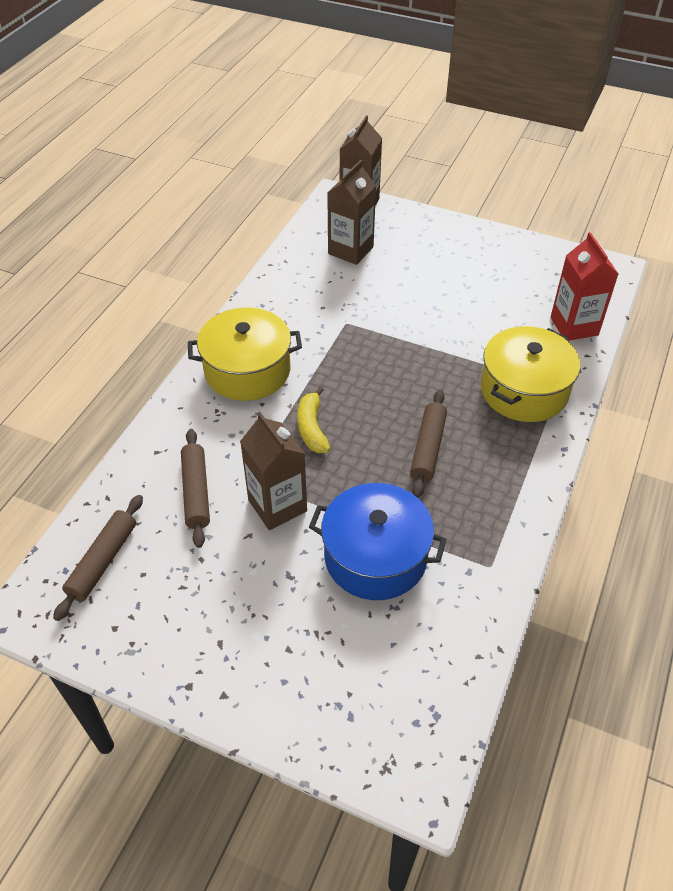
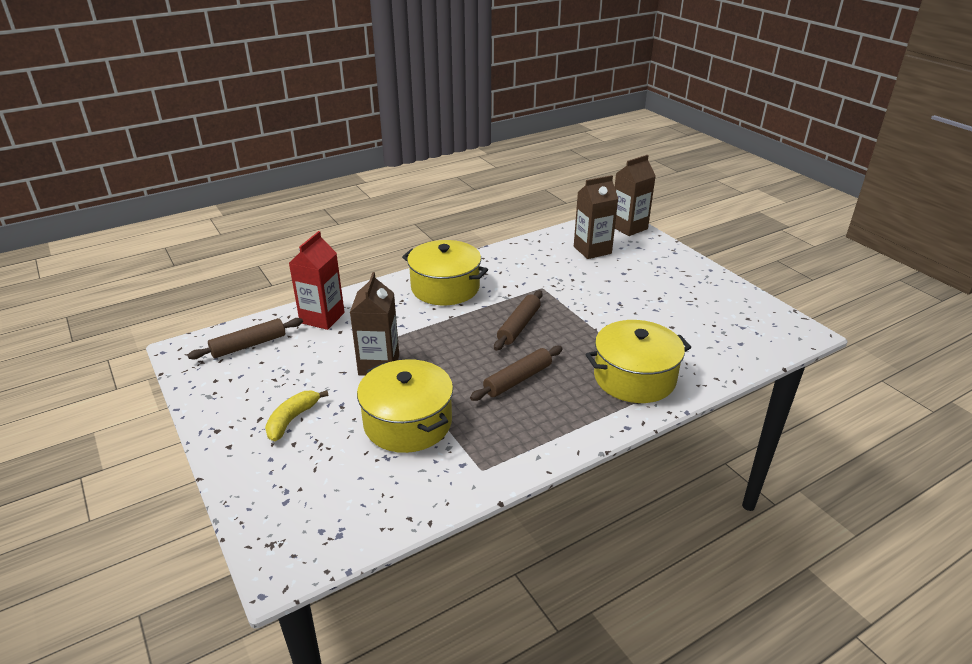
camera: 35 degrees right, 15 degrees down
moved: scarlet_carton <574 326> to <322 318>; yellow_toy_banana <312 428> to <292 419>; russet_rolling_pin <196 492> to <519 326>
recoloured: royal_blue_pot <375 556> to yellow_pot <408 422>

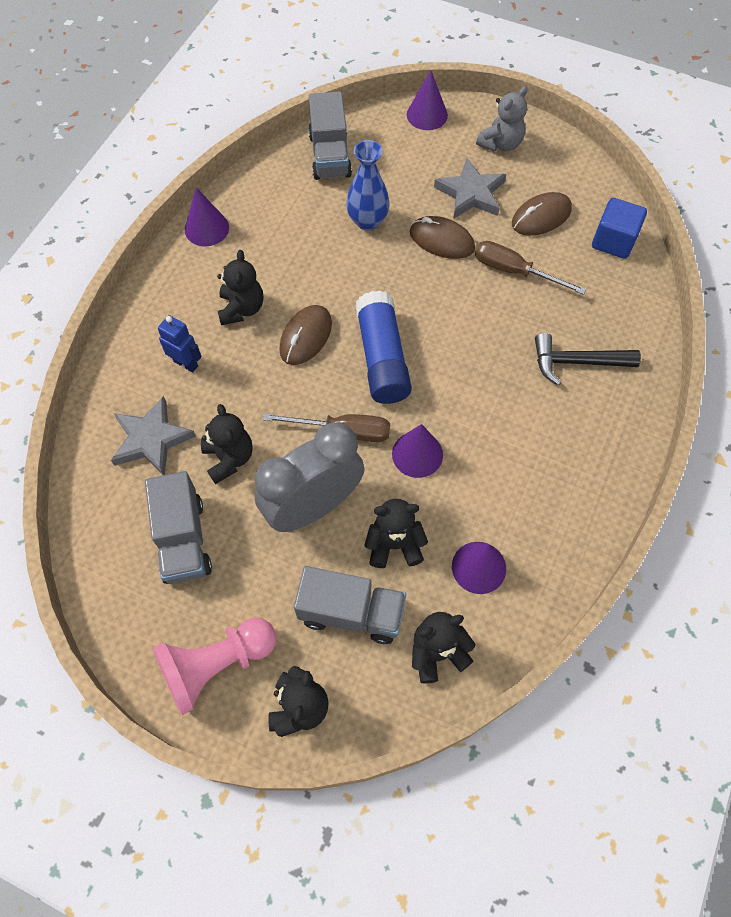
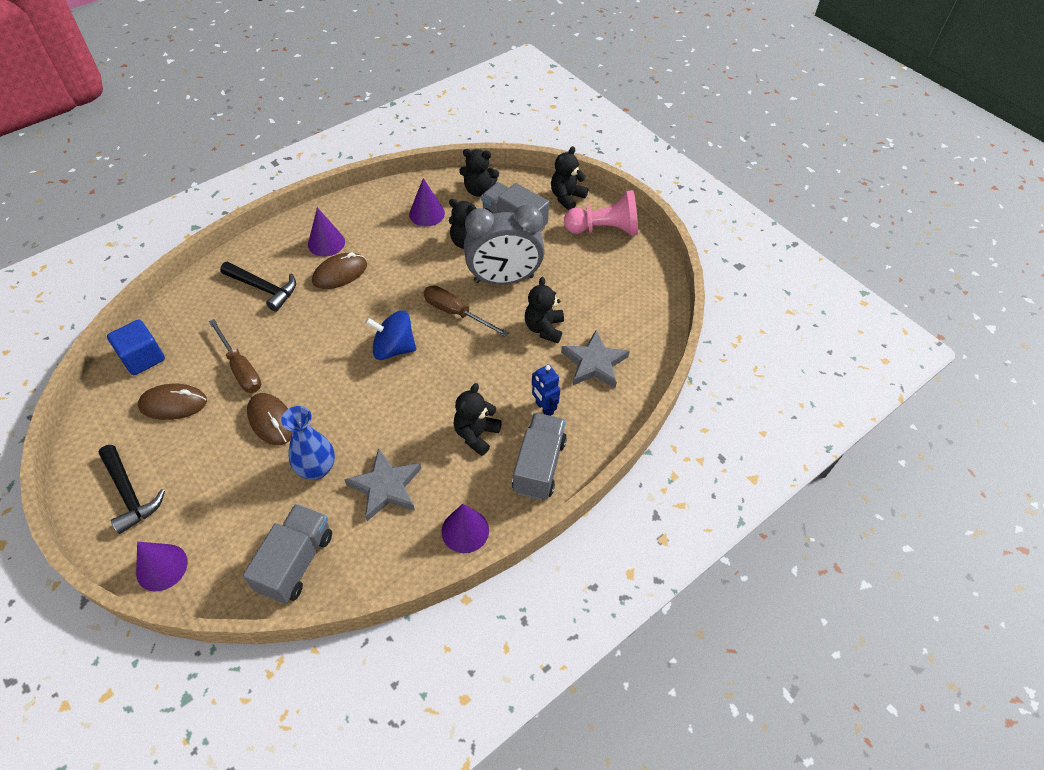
camera: 155 degrees left, 10 degrees down
moved: ash-grey_five-pointed_star <471 193> to <385 487>; russet_mouse <306 337> to <340 273>; purple_cone <417 454> to <326 243>; ash-grey_lorry <183 540> to <539 466>
replaced: ash-grey_stuffed_bear <500 144> to black_claw_hammer <130 494>; royal_blue_glue_stick <382 358> to royal_blue_whirligig <393 348>

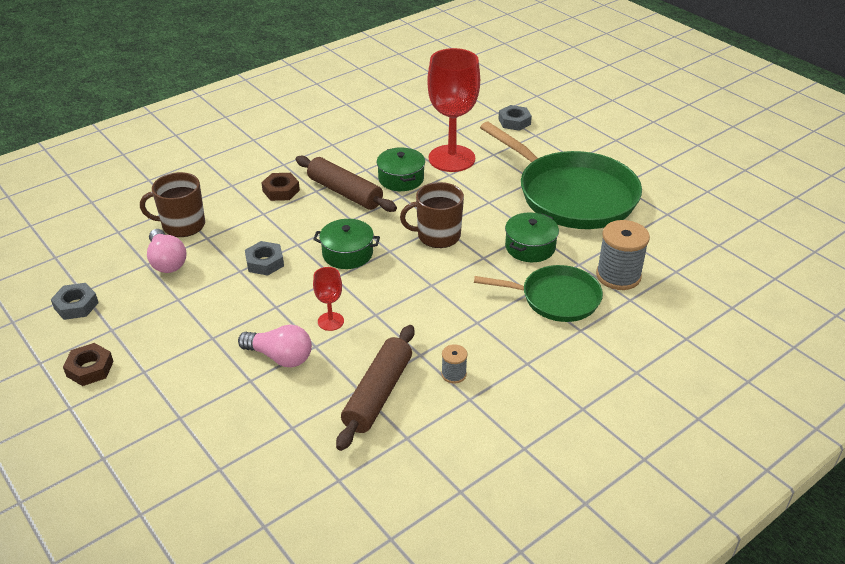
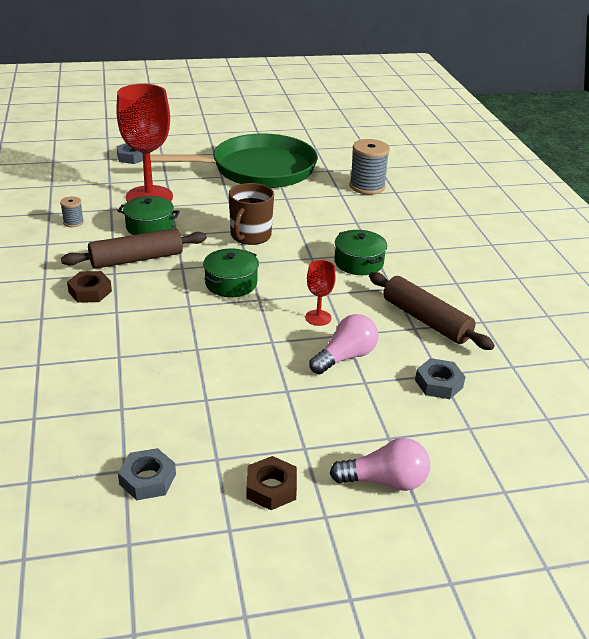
camera: 65 degrees left, 5 degrees down
removed: russet_mug <182 225>; green_skillet <556 298>
moved: green_pot <530 247> to <358 263>; rosy_light_bulb <167 261> to <384 481>; ash-grey_nut <265 262> to <438 383>; ash-grey_spool <453 374> to <73 222>

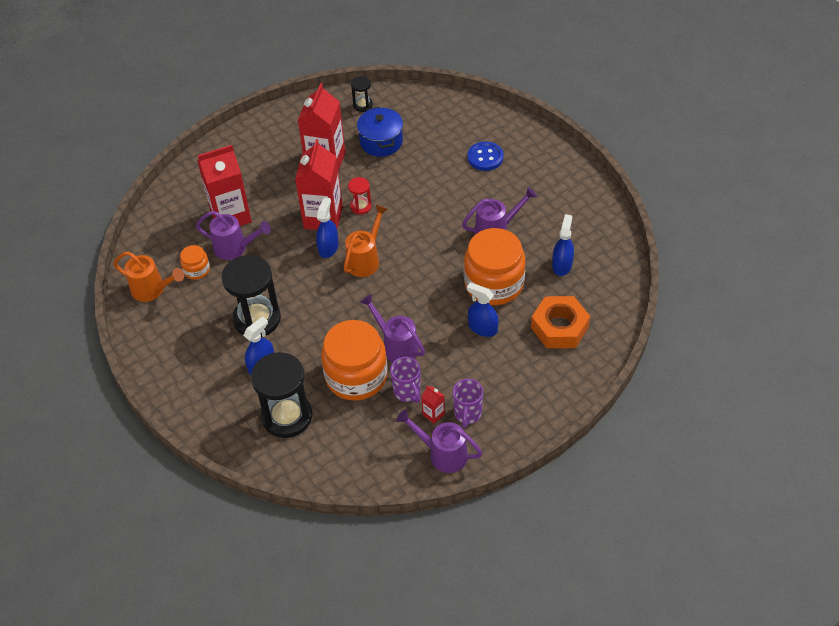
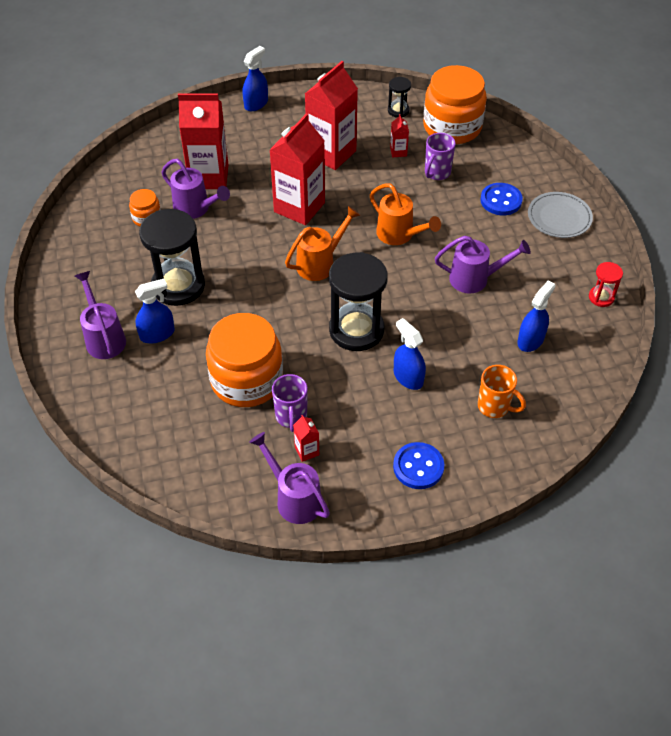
camera: 20 degrees right, 0 degrees up
added: ash-grey_plate <559 217>; royal_blue_shirt_button <418 467>
moved: scarlet_sandglass <361 206> to <601 297>; royal_blue_spray_bottle <328 247> to <256 103>; orange-coloured_jar <494 283> to <452 127>; orange-coloured_watering_can <152 290> to <399 235>; purple_watering_can <397 346> to <104 338>; black_sandglass <287 416> to <356 330>; purple_mug <467 414> to <436 173>
replaced: royal_blue_pot <381 142> to scarlet_carton <398 152>; orange-coloured_nut <559 327> to orange-coloured_mug <494 407>

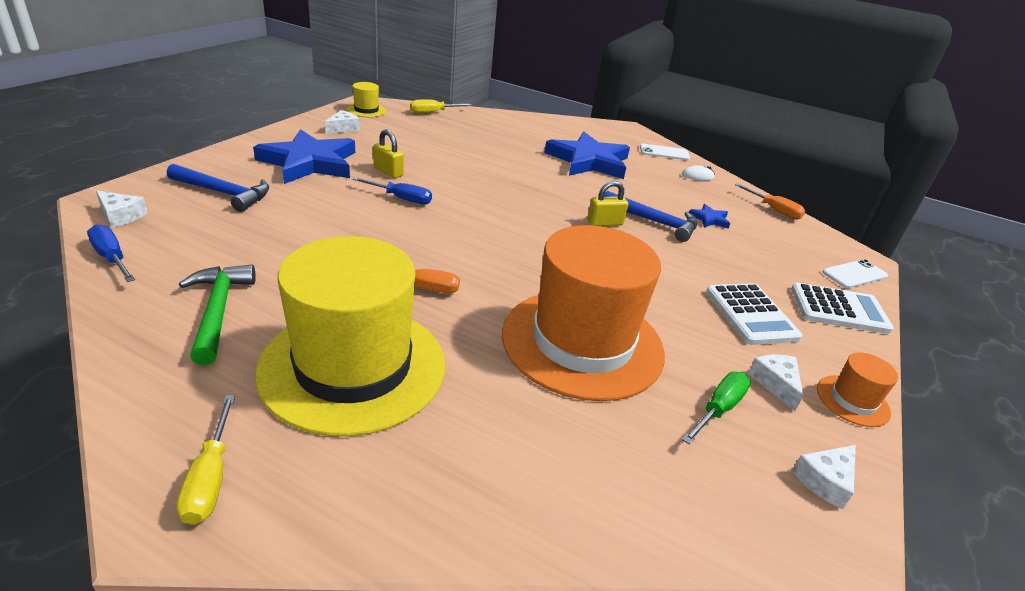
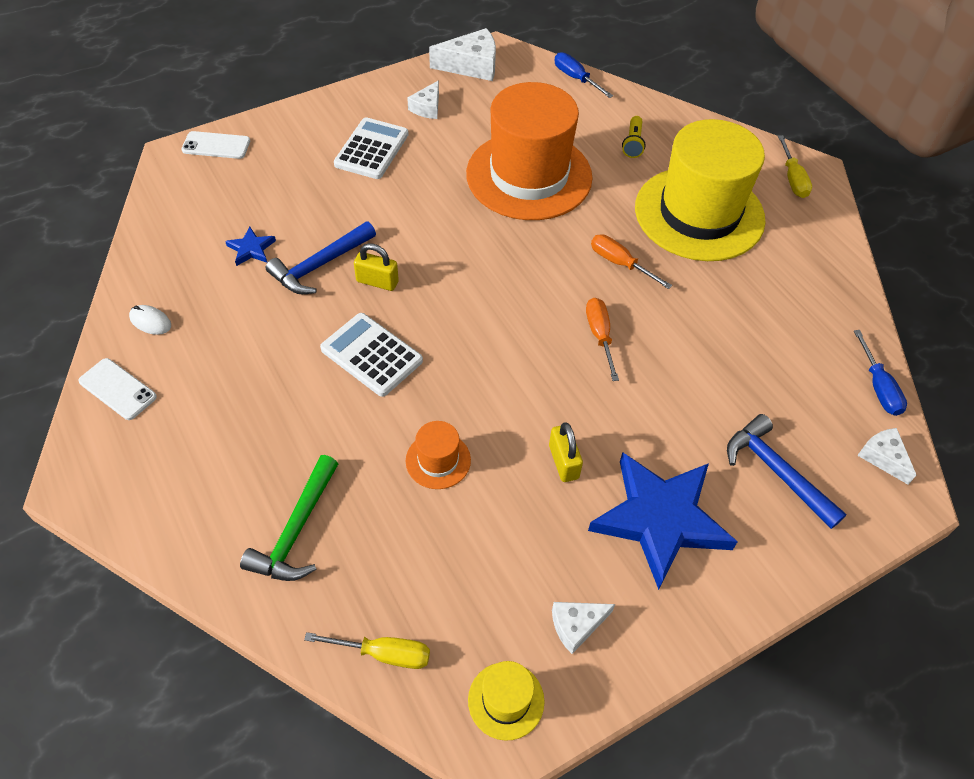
camera: 145 degrees left, 20 degrees up
removed: royal_blue_five-pointed_star <589 161>; green_flat_screwdriver <719 409>
added: yellow_torch <633 143>
moved: royal_blue_flat_screwdriver <401 199> to <576 78>; orange-coloured_flat_screwdriver <774 210> to <599 335>; green_claw_hammer <218 311> to <296 530>; white_adding_machine <839 309> to <371 355>; orange-coloured_tall_hat <852 400> to <438 460>
turned: royal_blue_claw_hammer <654 222> = <320 265> 105 degrees counterclockwise; yellow_flat_screwdriver <210 478> = <792 179> 150 degrees clockwise
resized: white_cheese <825 480> = <471 65> x1.67

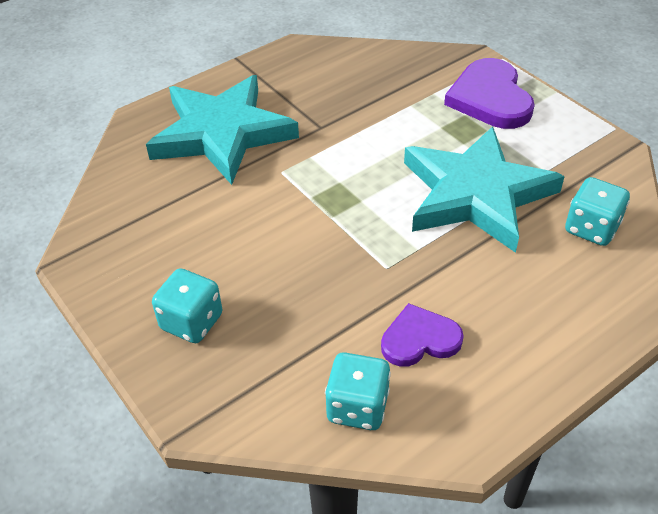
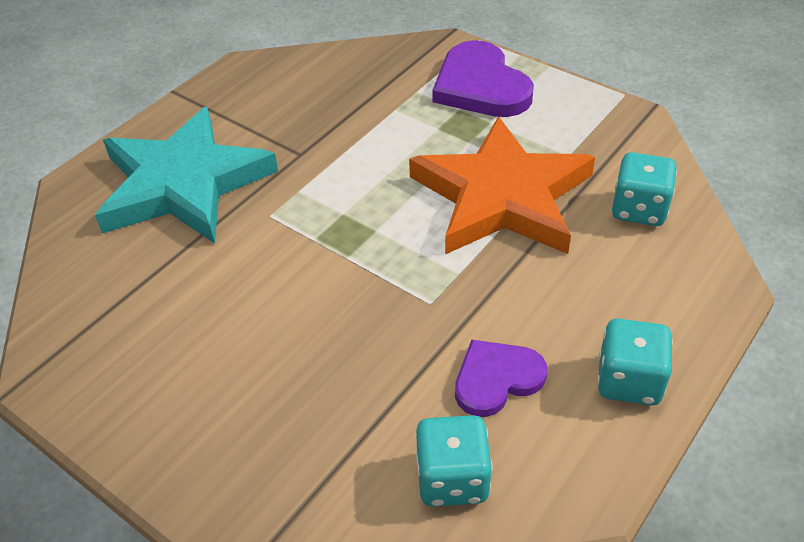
camera: 15 degrees left, 0 degrees up
moved: aqua_game_die <192 322> to <629 381>
recoloured: aqua_five-pointed_star <476 194> to orange-coloured_five-pointed_star <502 196>

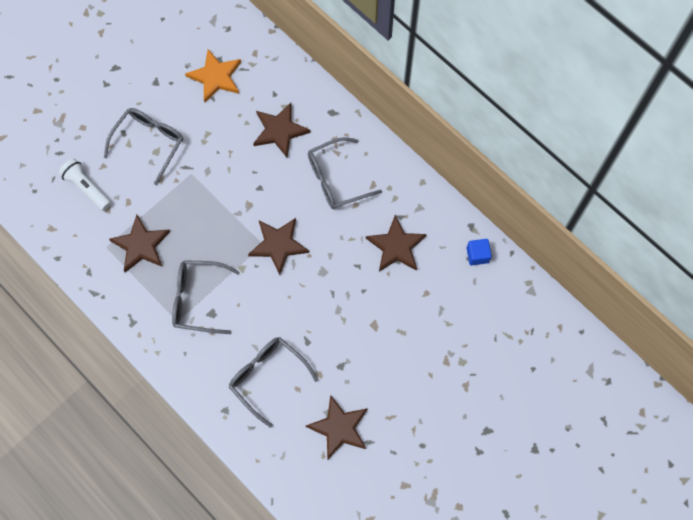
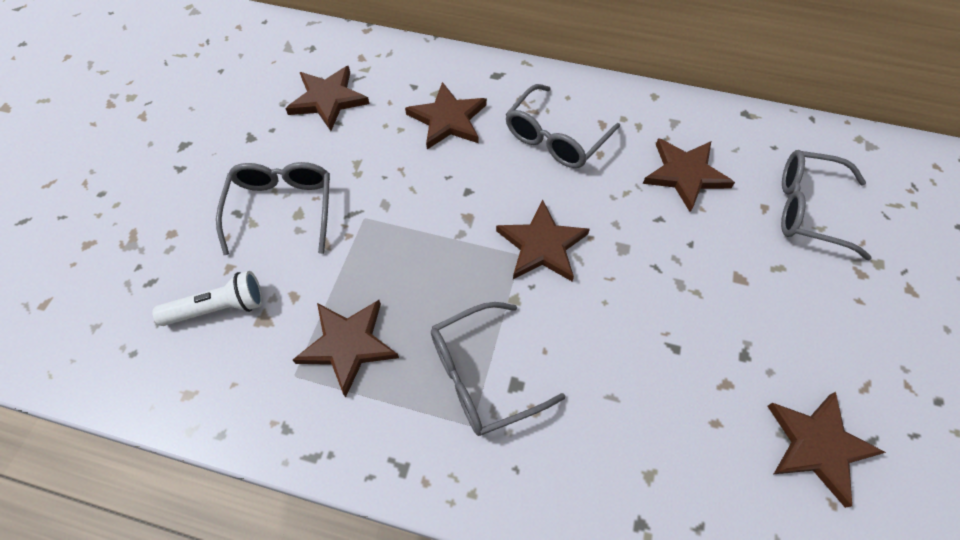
camera: 30 degrees left, 10 degrees down
removed: royal_blue_solid_cube <477 255>
moved: ash-grey_eyeglasses <268 377> to <809 209>
recoloured: orange-coloured_five-pointed_star <216 77> to russet_five-pointed_star <328 99>
turned: white_torch <87 188> = <218 308> 150 degrees clockwise

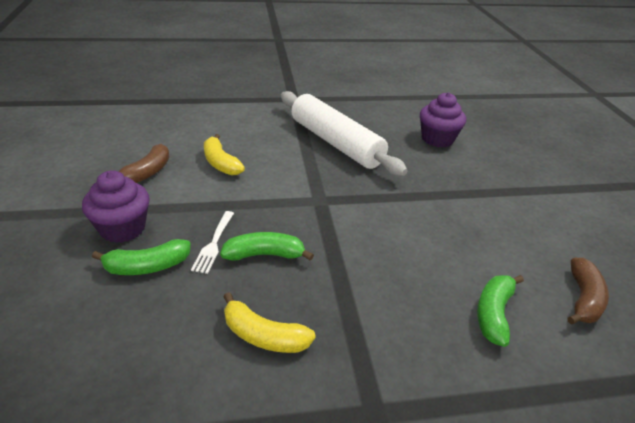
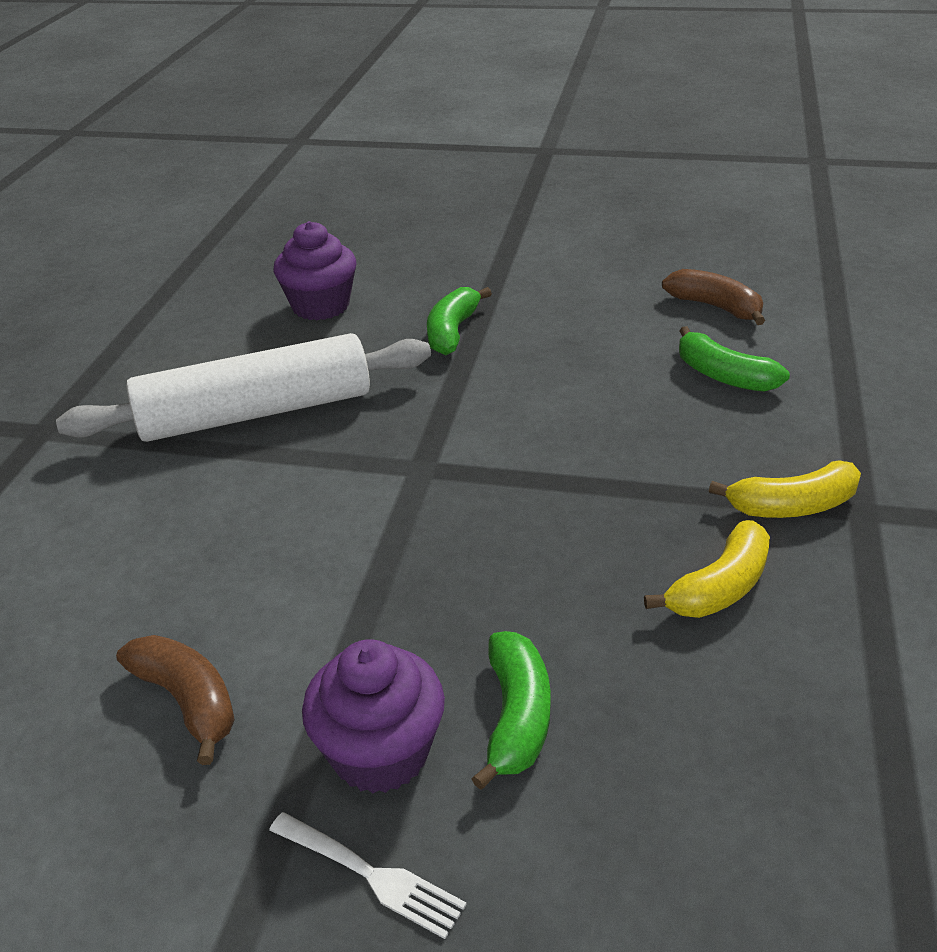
camera: 65 degrees left, 0 degrees up
moved: yellow_toy_banana <220 163> to <792 506>; white_dinner_fork <214 244> to <371 875>; green_toy_banana <264 255> to <452 332>

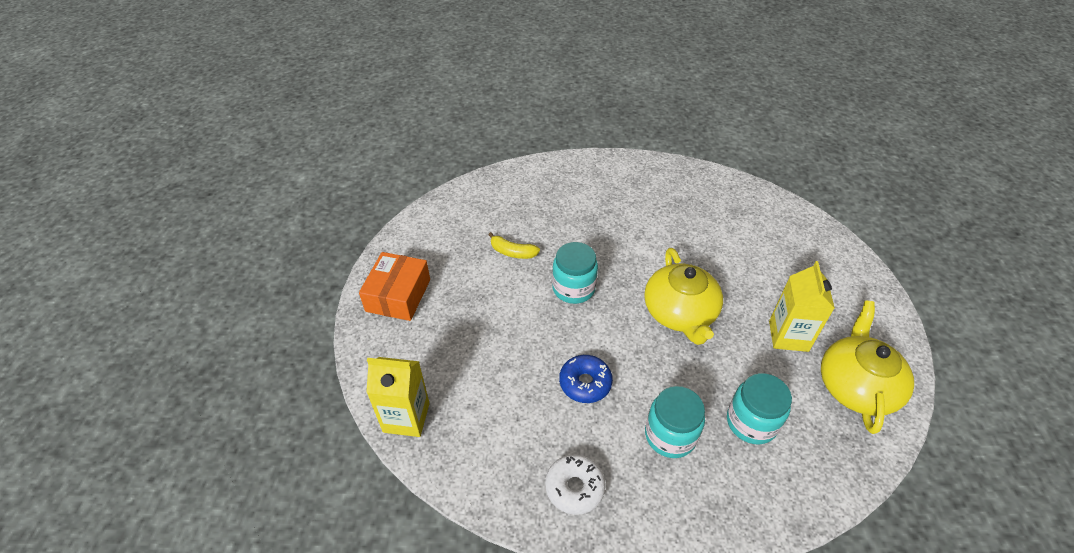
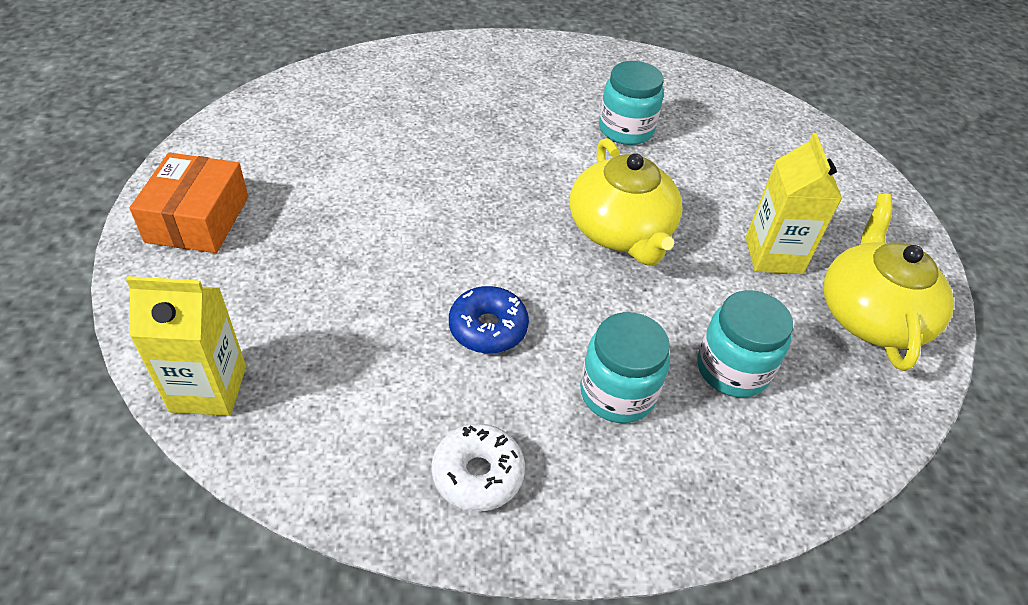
camera: 10 degrees left, 0 degrees up
removed: yellow_toy_banana <512 252>
moved: aqua_jar <573 288> to <626 129>

